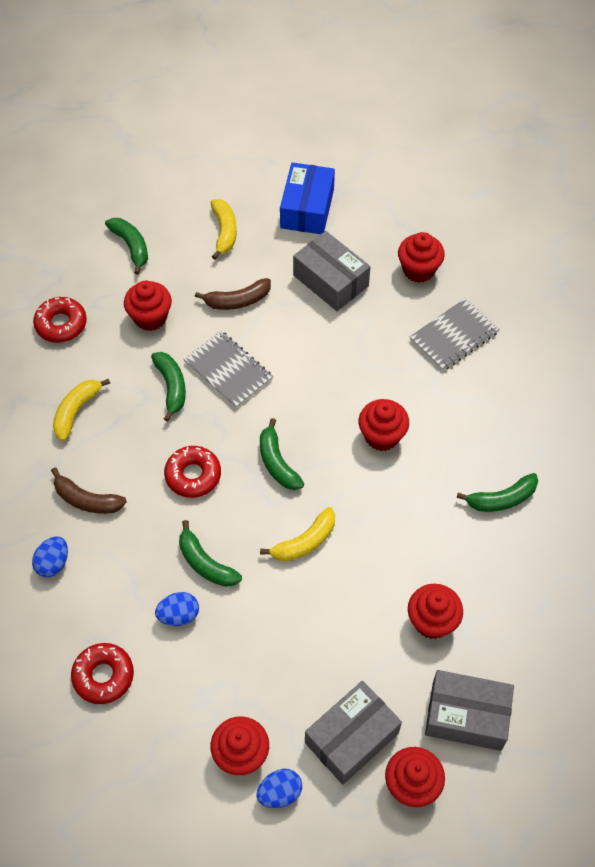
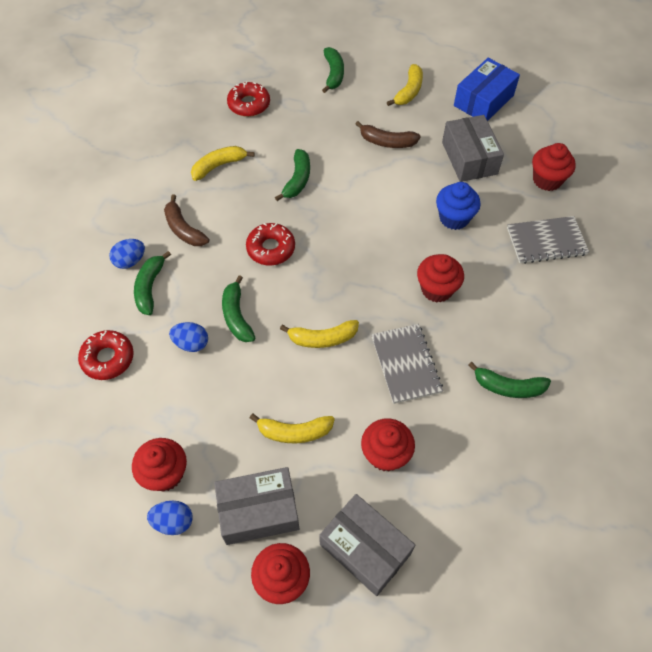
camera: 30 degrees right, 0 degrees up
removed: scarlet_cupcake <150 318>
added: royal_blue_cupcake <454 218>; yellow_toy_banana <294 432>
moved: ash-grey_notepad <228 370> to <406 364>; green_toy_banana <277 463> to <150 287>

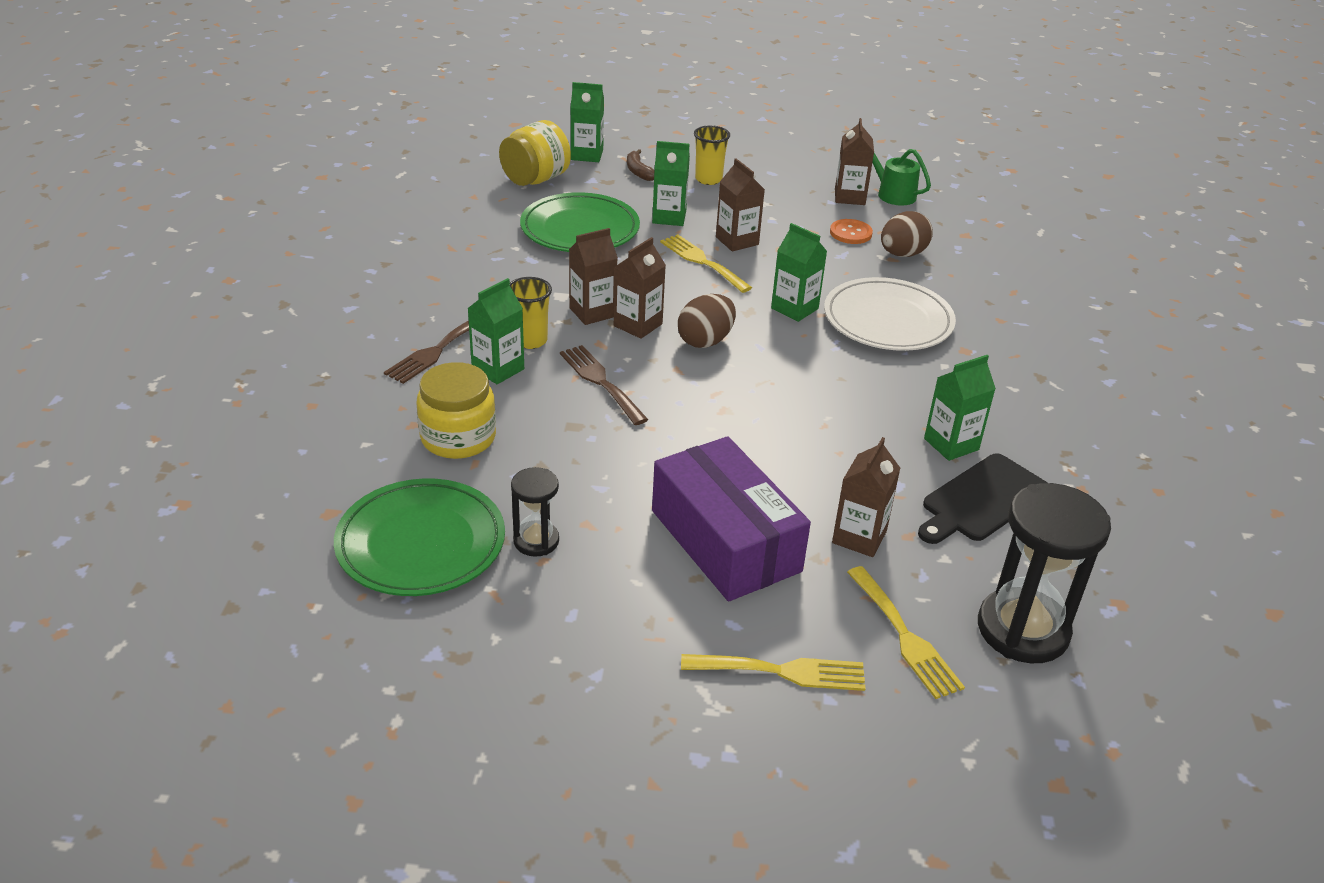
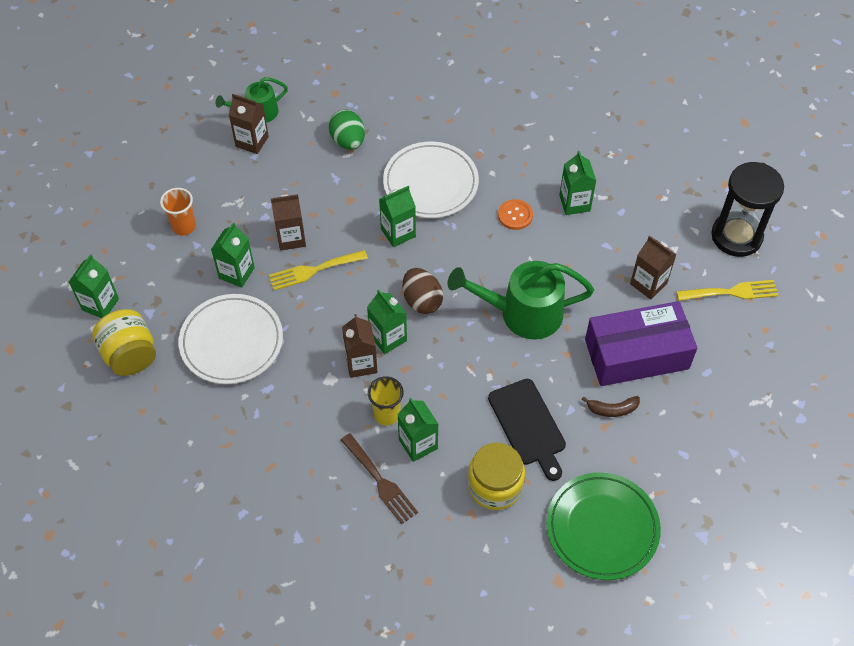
camera: 70 degrees left, 20 degrees up
removed: russet_dinner_fork <600 381>; black_sandglass <536 541>; yellow_dinner_fork <782 671>
added: green_watering_can <522 313>
moved: russet_toy_banana <638 171> to <612 409>; orange-coloured_shirt_button <850 233> to <515 215>; black_chopping_board <982 500> to <528 425>
recoloured: yellow_cup <708 179> to orange-coloured_cup <184 226>; green_plate <580 229> to white_plate <231 342>; russet_toy_egg <902 254> to green_toy_egg <348 141>; russet_carton <638 325> to green_carton <388 338>

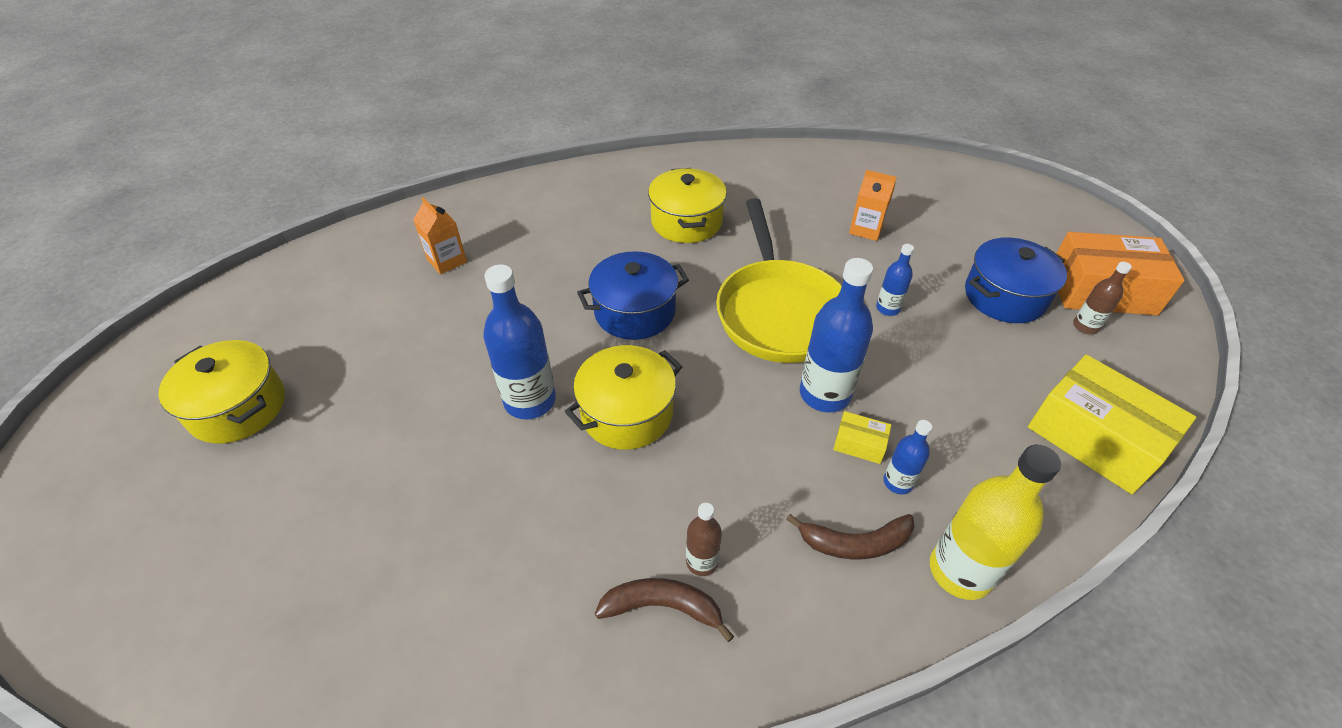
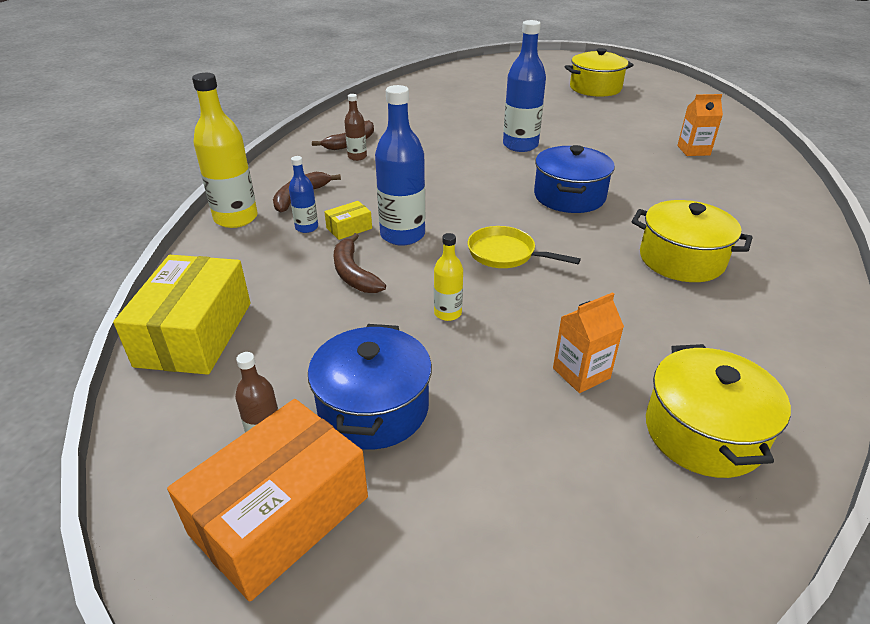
camera: 125 degrees right, 10 degrees down
added: russet_toy_banana <353 273>
moved: yellow_pot <627 413> to <703 432>
recoloured: royal_blue_flask <888 308> to yellow_flask <447 313>
turned: yellow_parcel <1095 438> = <195 334> 75 degrees counterclockwise
resized: yellow_skillet <779 312> = <505 254> x0.50

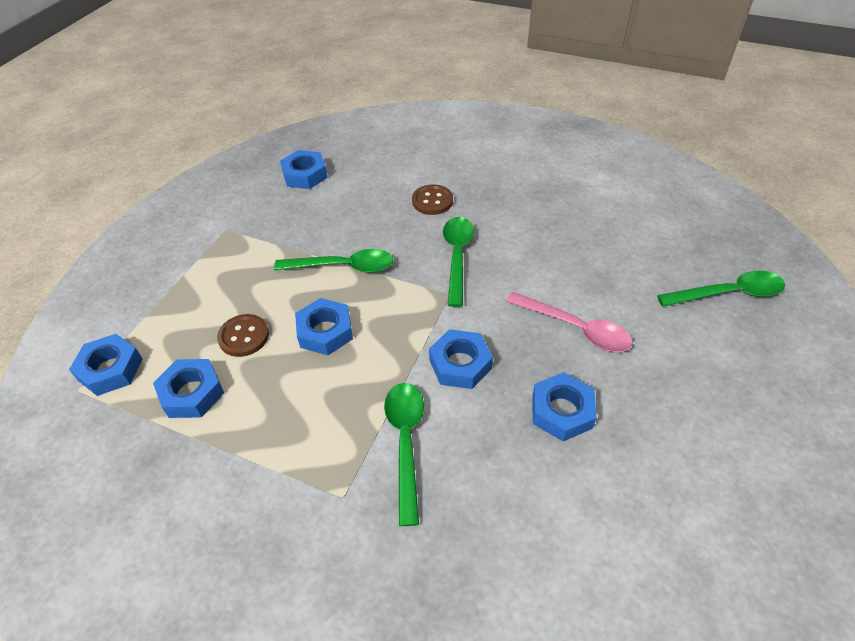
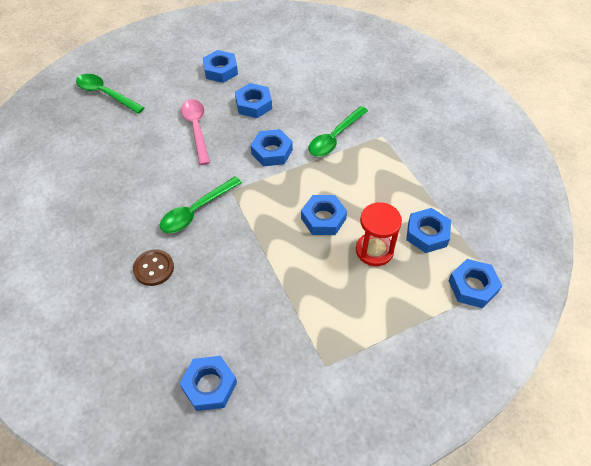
camera: 140 degrees left, 5 degrees up
removed: green_spoon <344 267>
added: royal_blue_nut <220 70>
replaced: russet_shirt_button <244 336> to scarlet_sandglass <374 250>

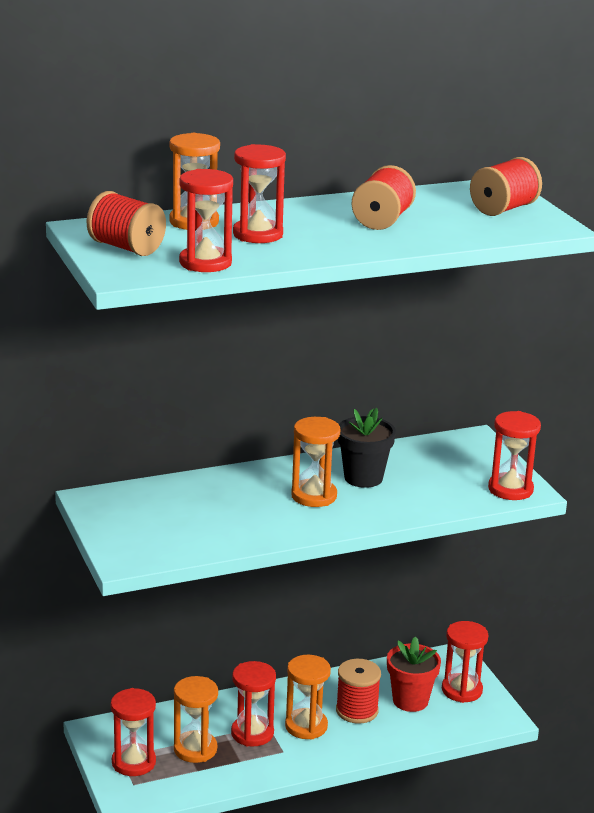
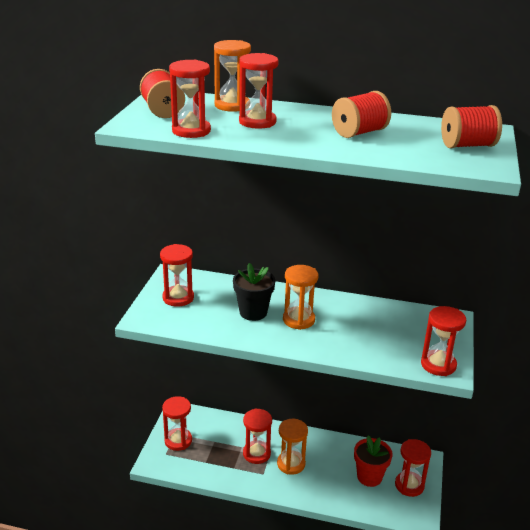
camera: 35 degrees right, 5 degrees up
removed: scarlet_spool <357 710>; orange-coloured_sandglass <195 749>
added: scarlet_sandglass <178 298>
moved: black_plant_pot <363 478> to <253 312>

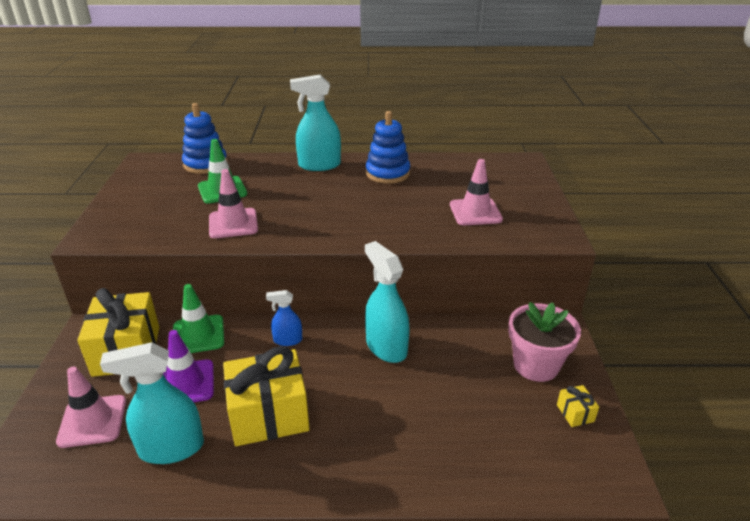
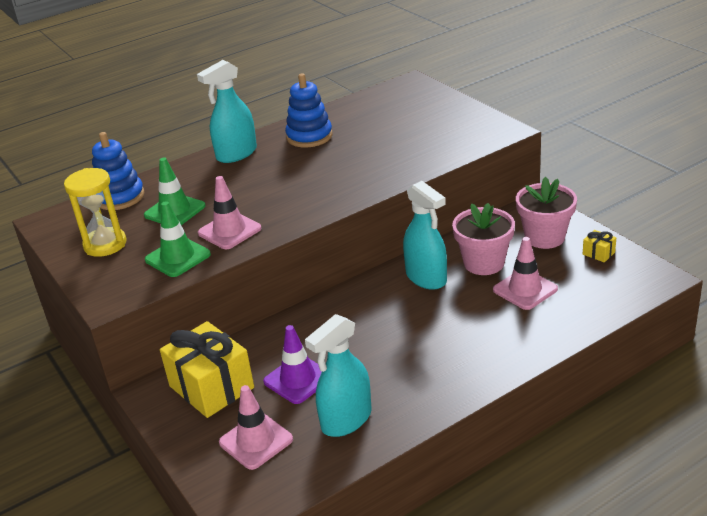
camera: 30 degrees left, 0 degrees up
removed: royal_blue_spray_bottle <287 340>; yellow_present <269 415>
added: yellow_sandglass <105 244>; rosy_plant_pot <484 263>
moved: rosy_safety_cone <475 212> to <525 289>; green_safety_cone <198 335> to <178 257>
turned: aqua_spray_bottle <386 347> = <426 278> 150 degrees counterclockwise

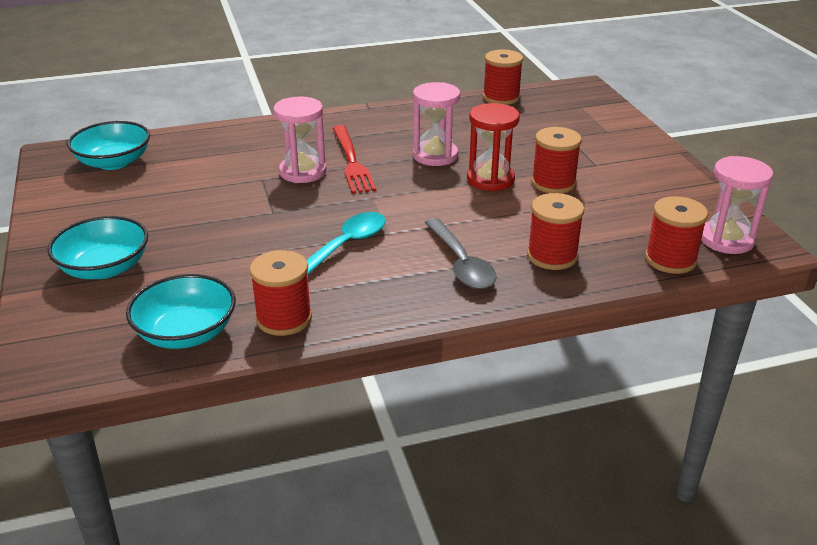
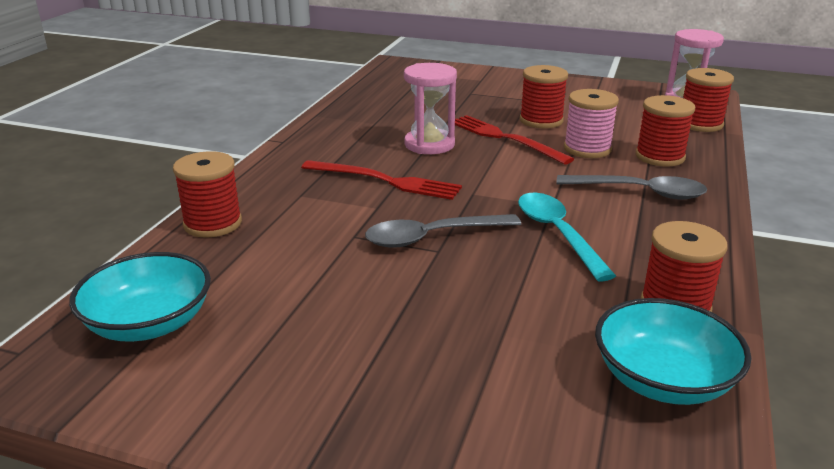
camera: 55 degrees left, 5 degrees down
removed: rosy_sandglass <303 172>; aqua_serving_bowl <104 268>
added: rosy_spool <587 149>; ash-grey_spoon <432 237>
moved: scarlet_spool <501 97> to <213 223>
replaced: scarlet_sandglass <490 179> to scarlet_dinner_fork <505 138>

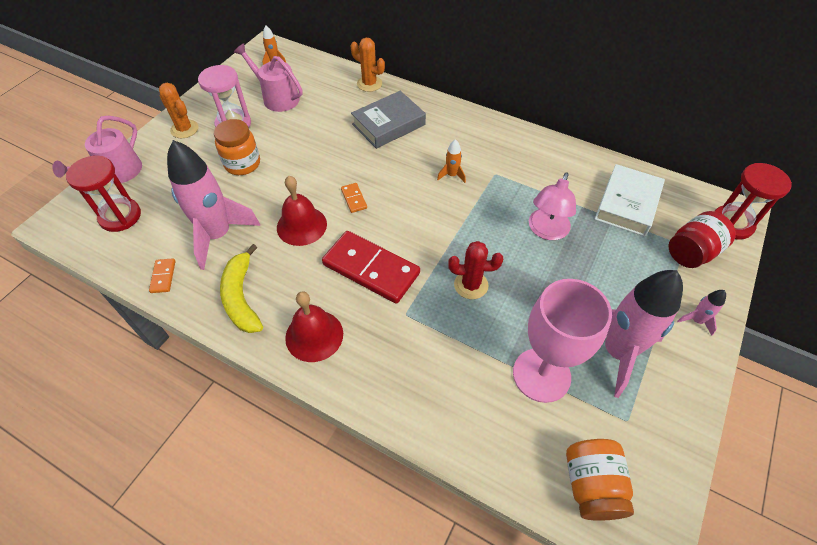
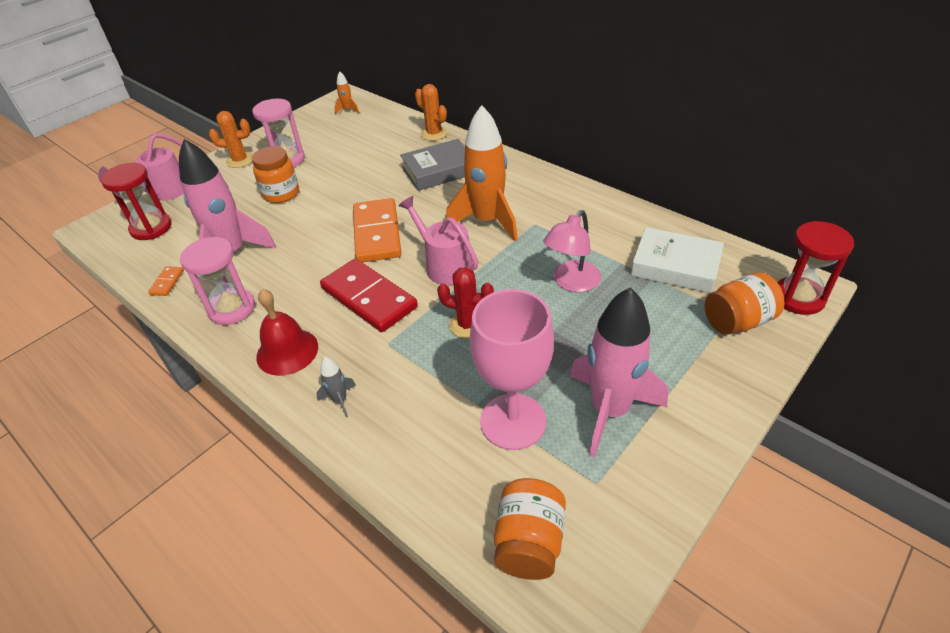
camera: 15 degrees right, 10 degrees down
removed: scarlet_school_bell <301 225>; rosy_rocket <696 321>
added: ash-grey_rocket <340 400>
moved: rosy_watering_can <277 98> to <445 265>
replaced: yellow_toy_banana <242 297> to rosy_sandglass <232 309>
recoloured: scarlet_jar <692 252> to orange-coloured_jar <737 321>
turned: orange-coloured_cactus <184 129> = <240 160> 60 degrees counterclockwise; white_hardcover <627 204> = <675 266> 75 degrees clockwise
resized: orange-coloured_rocket <452 175> = <487 221> x2.41; orange-coloured_domino_piece <354 199> = <377 233> x2.37

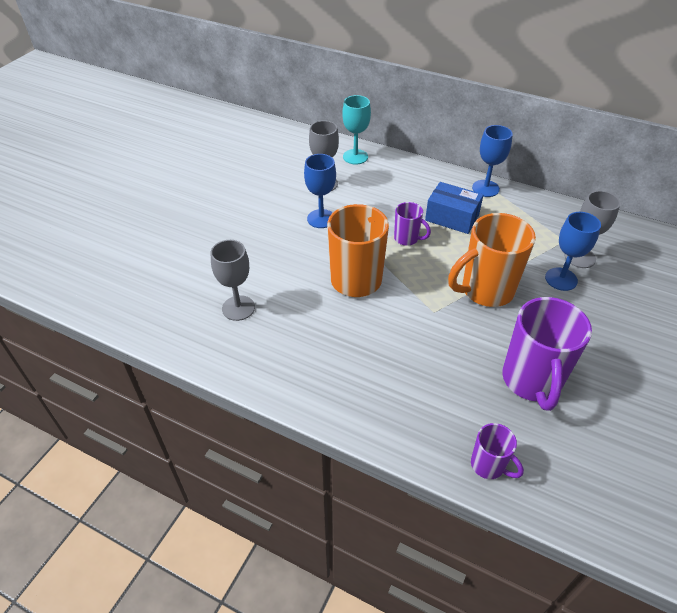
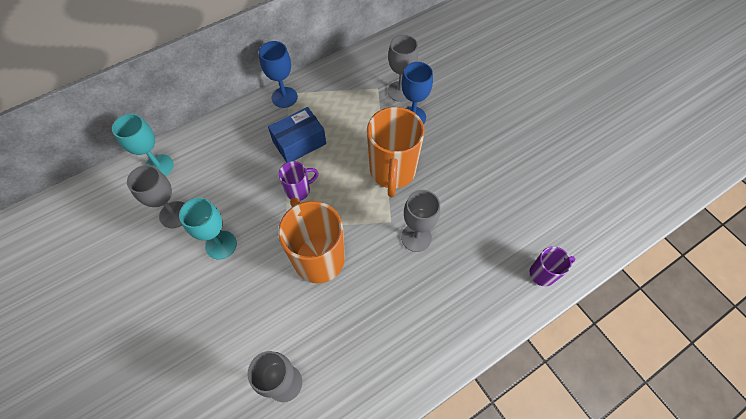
camera: 60 degrees left, 15 degrees up
removed: purple_mug <531 381>
added: ash-grey_goblet <416 237>
recoloured: royal_blue_goblet <321 219> to aqua_goblet <221 245>

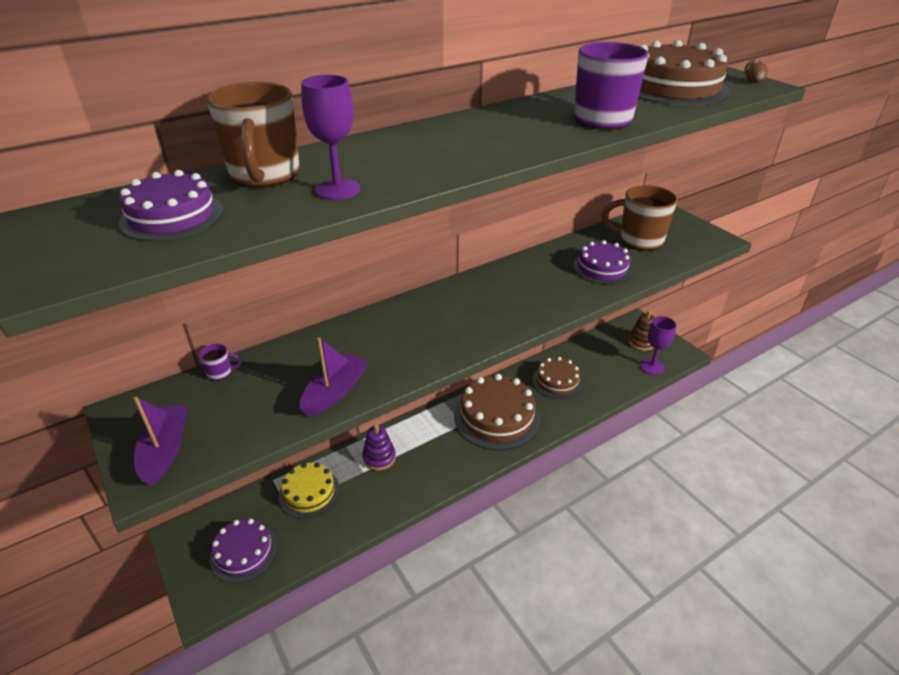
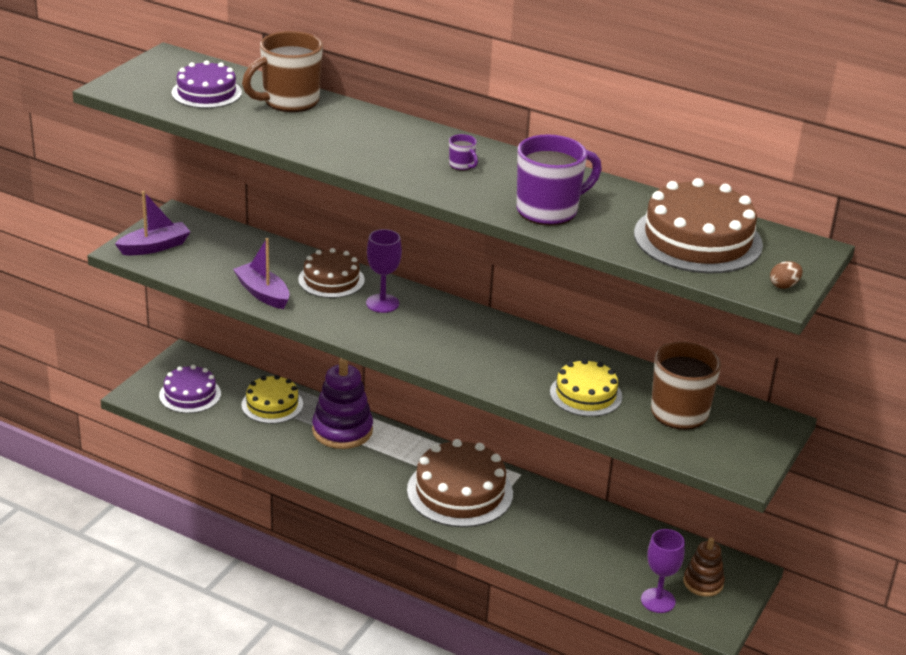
camera: 60 degrees right, 5 degrees down
moved: purple_goblet <337 189> to <382 303>; purple_mug <220 372> to <462 165>; russet_gateau <557 381> to <331 280>
recoloured: purple_gateau <602 268> to yellow_gateau <586 394>
turned: purple_toy_boat <335 392> = <263 293> 135 degrees counterclockwise
resized: purple_stacking_rings <379 458> = <342 430> x1.67

